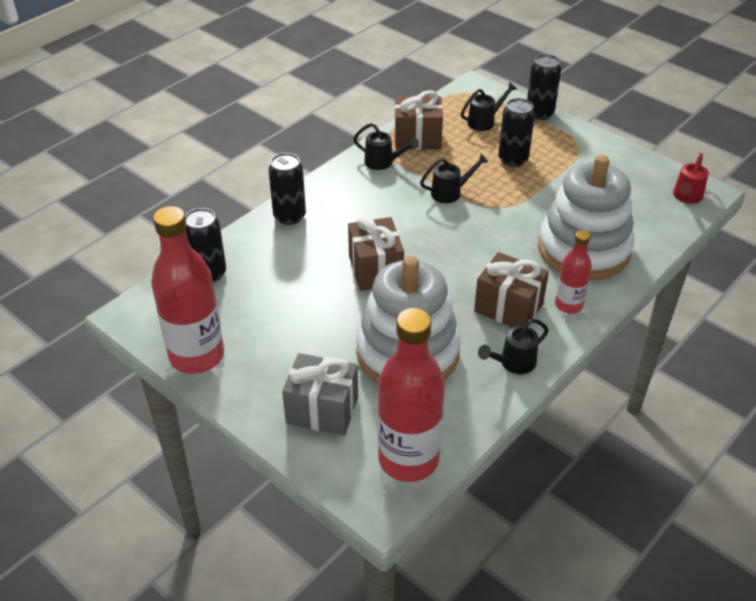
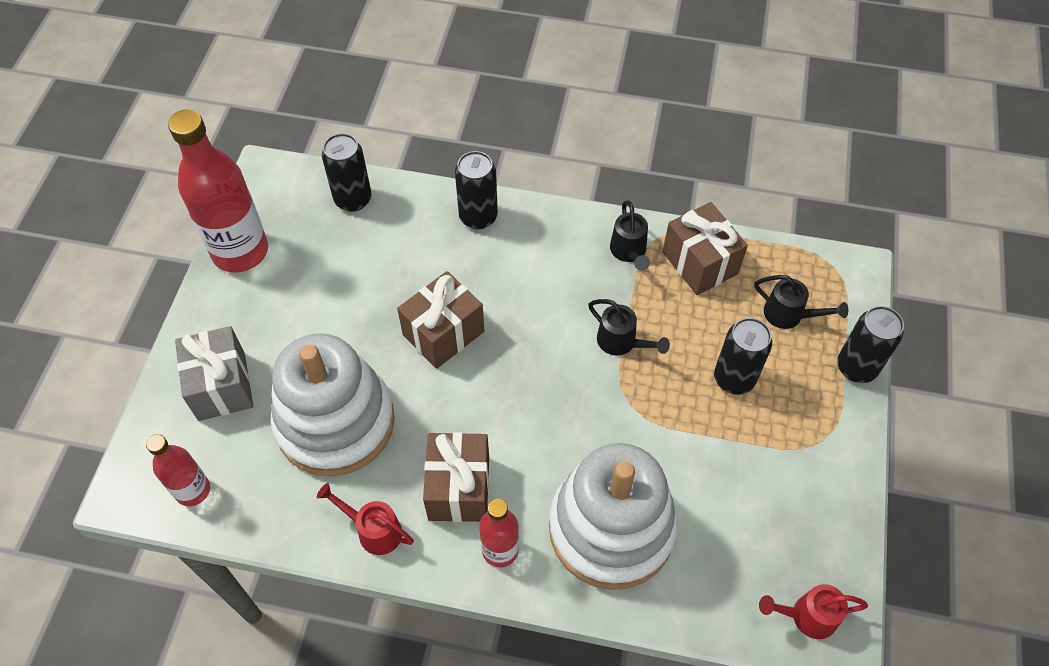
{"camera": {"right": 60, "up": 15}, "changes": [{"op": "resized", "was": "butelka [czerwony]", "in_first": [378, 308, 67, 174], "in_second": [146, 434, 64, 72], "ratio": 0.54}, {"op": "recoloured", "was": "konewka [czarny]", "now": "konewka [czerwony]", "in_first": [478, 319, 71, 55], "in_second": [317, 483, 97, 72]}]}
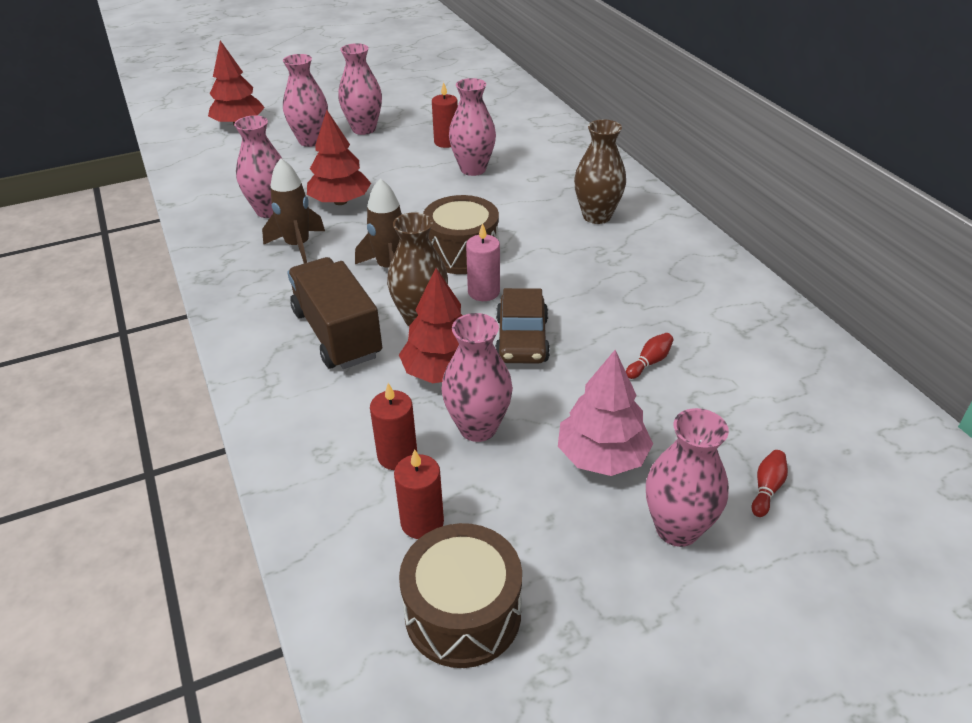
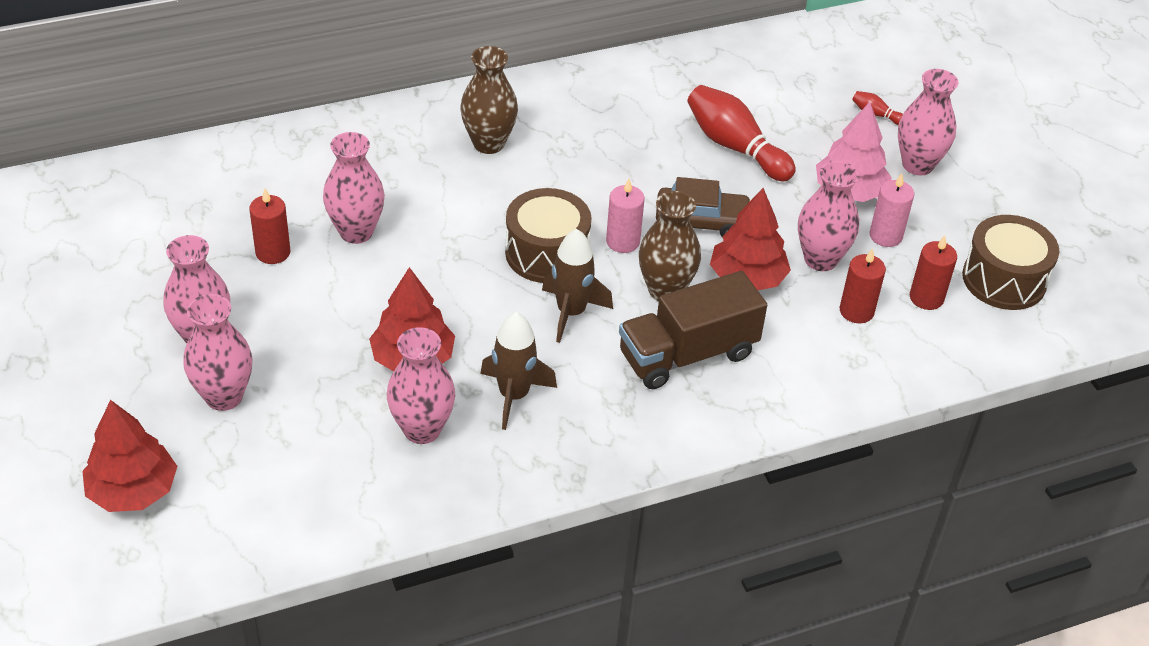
{"camera": {"right": -90, "up": 5}, "changes": [{"op": "resized", "was": "kręgiel [czerwony]", "in_first": [626, 333, 48, 46], "in_second": [687, 85, 109, 97], "ratio": 2.27}, {"op": "added", "now": "świeca [różowy]", "in_second": [869, 173, 45, 74]}]}
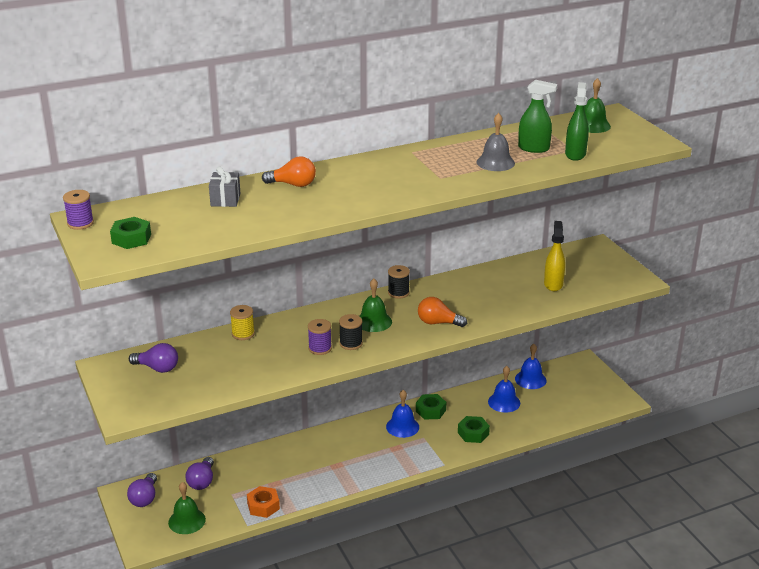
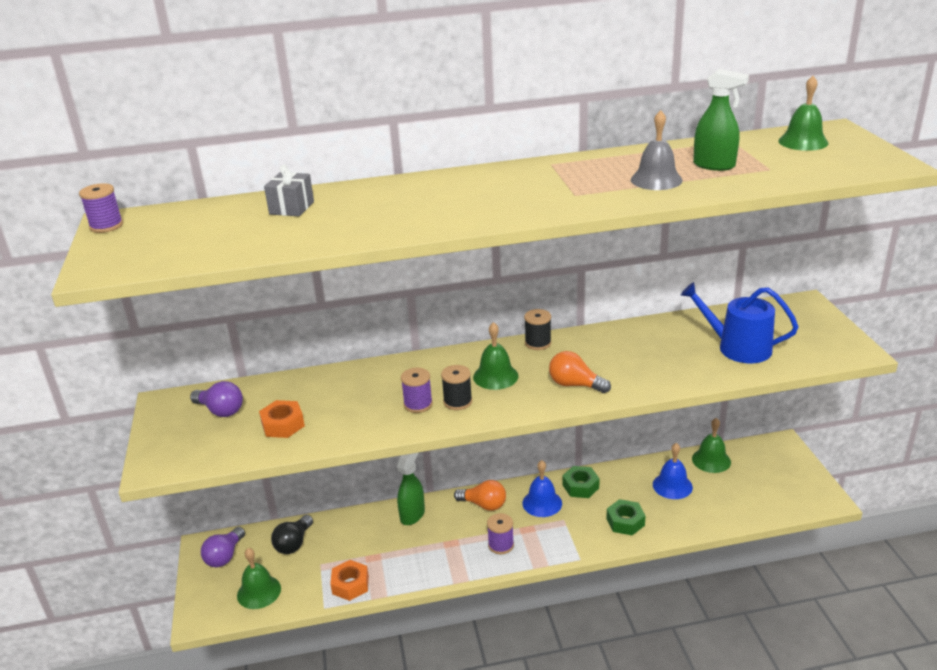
{"camera": {"right": 15, "up": 0}, "changes": [{"op": "removed", "was": "nakrętka [zielony]", "in_first": [110, 217, 41, 32]}, {"op": "recoloured", "was": "żarówka [fioletowy]", "now": "żarówka [czarny]", "in_first": [186, 457, 28, 33], "in_second": [271, 515, 42, 39]}, {"op": "removed", "was": "szpulka [żółty]", "in_first": [230, 305, 25, 35]}, {"op": "moved", "was": "żarówka [pomarańczowy]", "in_first": [262, 156, 54, 31], "in_second": [454, 480, 52, 31]}, {"op": "recoloured", "was": "dzwonek [niebieski]", "now": "dzwonek [zielony]", "in_first": [515, 344, 32, 45], "in_second": [692, 418, 39, 55]}, {"op": "replaced", "was": "spryskiwacz [żółty]", "now": "konewka [niebieski]", "in_first": [544, 221, 21, 70], "in_second": [681, 282, 118, 81]}, {"op": "moved", "was": "spryskiwacz [zielony]", "in_first": [565, 82, 24, 79], "in_second": [397, 452, 28, 73]}, {"op": "added", "now": "nakrętka [pomarańczowy]", "in_second": [259, 400, 46, 38]}, {"op": "added", "now": "szpulka [fioletowy]", "in_second": [487, 513, 27, 41]}]}
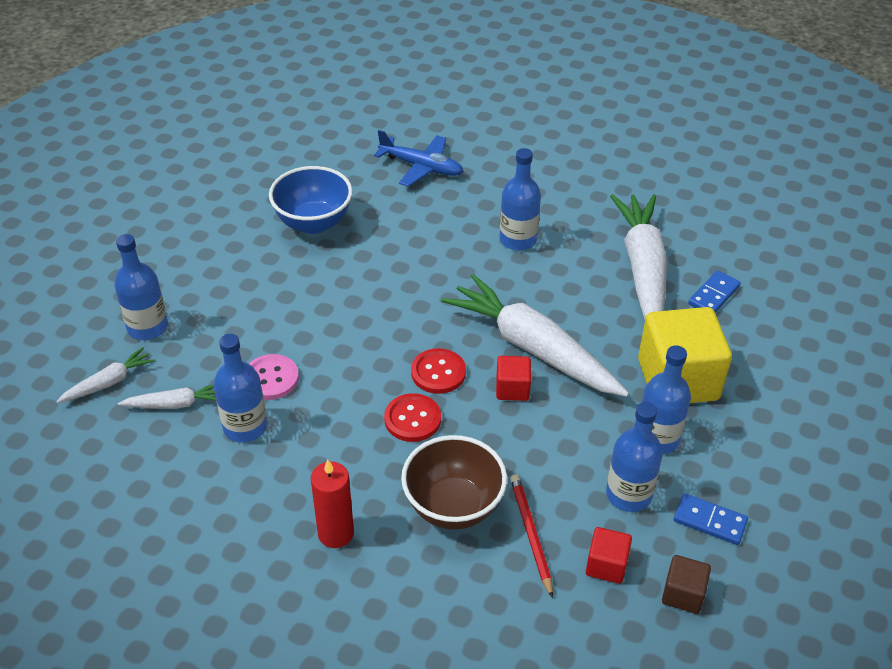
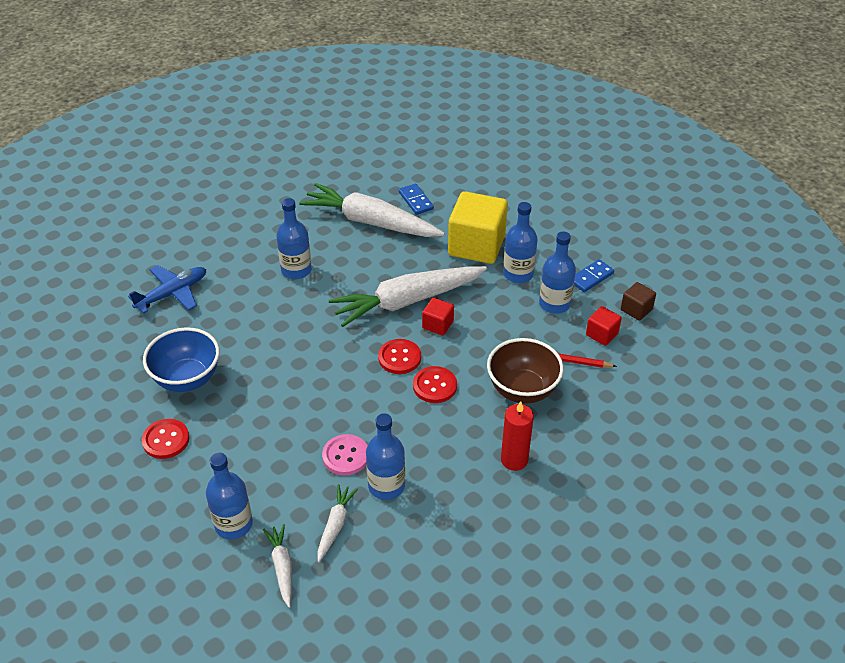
{"camera": {"right": -65, "up": 0}, "changes": [{"op": "added", "now": "guzik [czerwony]", "in_second": [142, 419, 47, 40]}]}
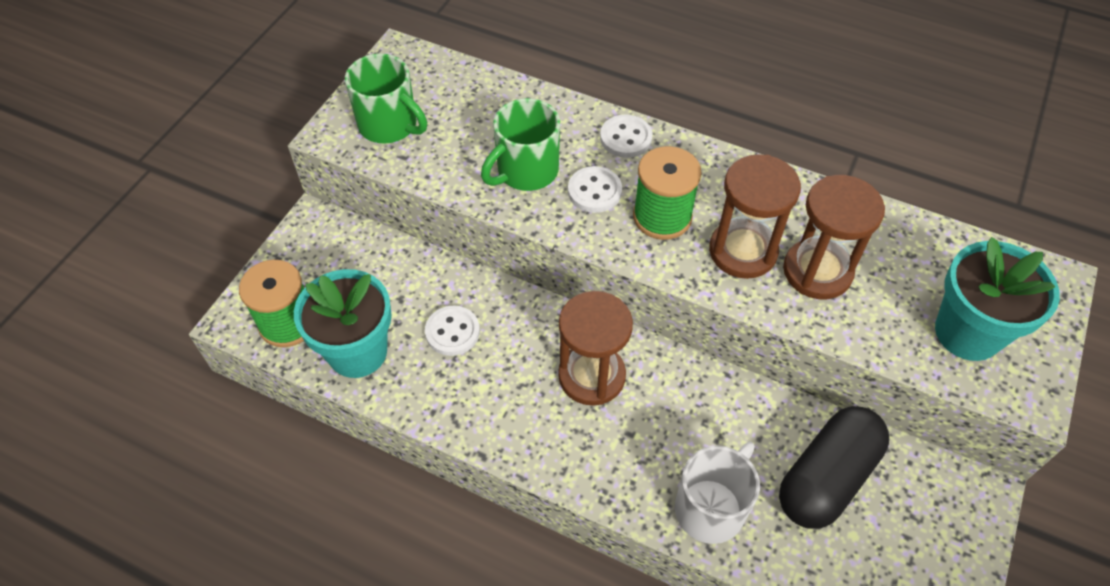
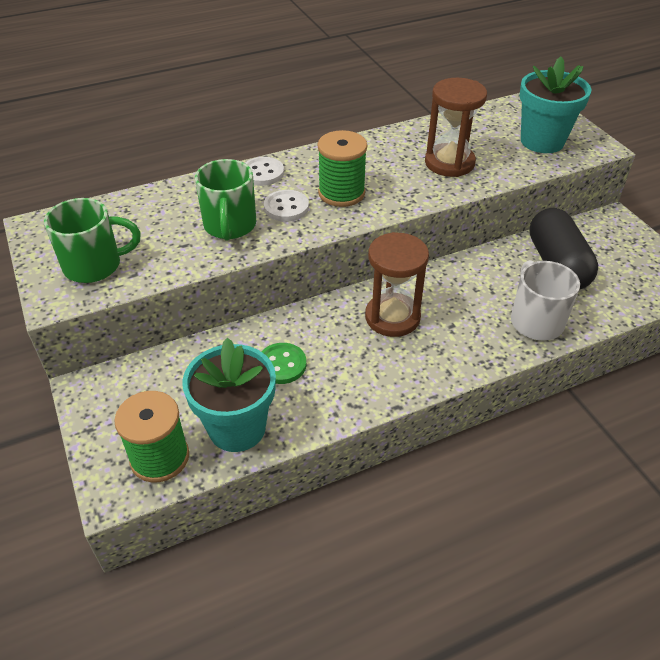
{"camera": {"right": -50, "up": -10}, "changes": [{"op": "recoloured", "was": "guzik [biały]", "now": "guzik [zielony]", "in_first": [425, 306, 55, 50], "in_second": [261, 343, 45, 41]}, {"op": "removed", "was": "klepsydra [brązowy]", "in_first": [709, 154, 92, 125]}]}
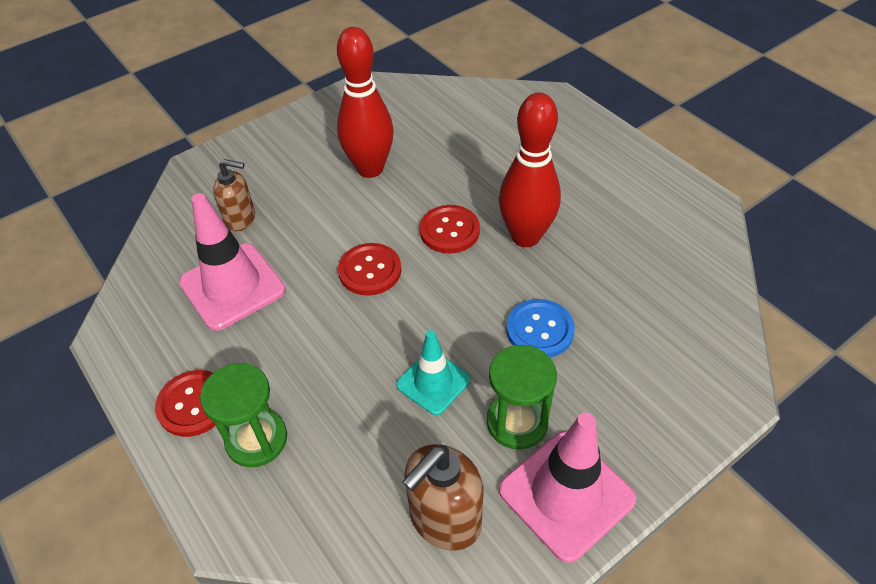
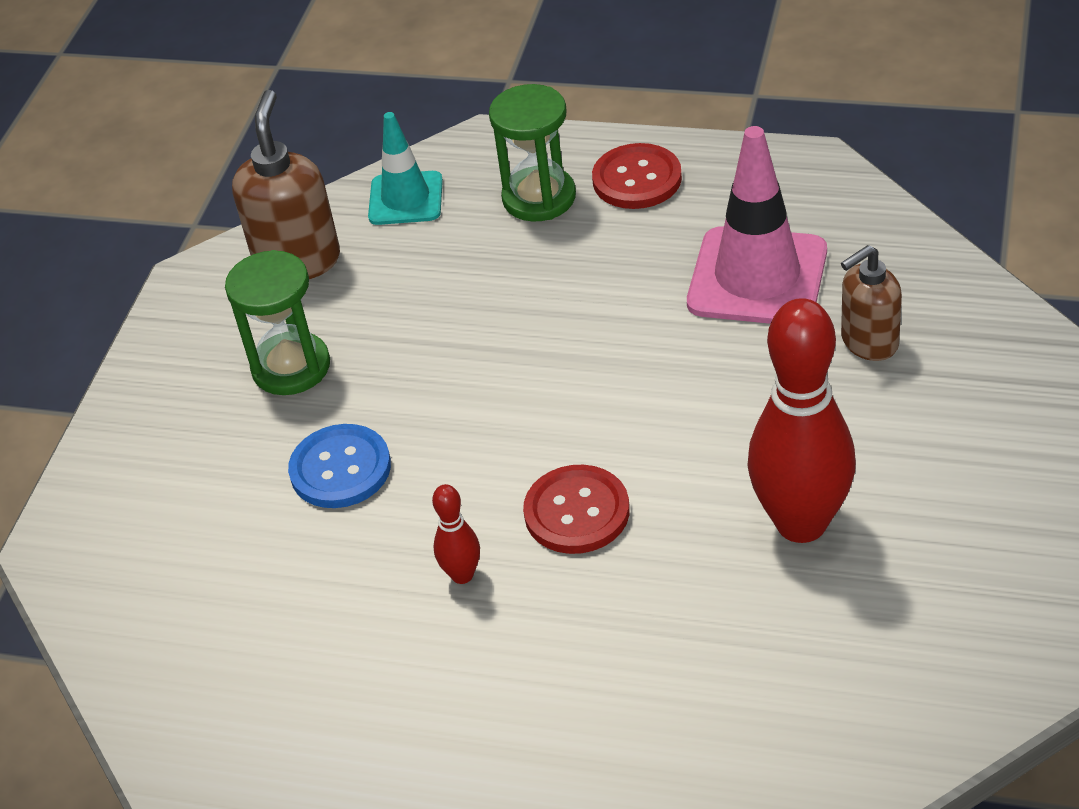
{"camera": {"right": 145, "up": -5}, "changes": [{"op": "removed", "was": "guzik [czerwony]", "in_first": [338, 243, 63, 53]}, {"op": "moved", "was": "pachołek [turkusowy]", "in_first": [396, 330, 75, 85], "in_second": [368, 112, 75, 113]}, {"op": "resized", "was": "kręgiel [czerwony]", "in_first": [499, 93, 62, 154], "in_second": [432, 484, 48, 100], "ratio": 0.44}, {"op": "removed", "was": "pachołek [różowy]", "in_first": [499, 413, 137, 150]}]}
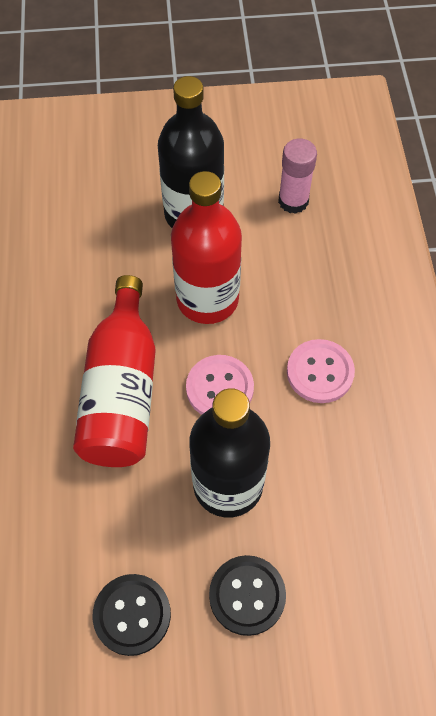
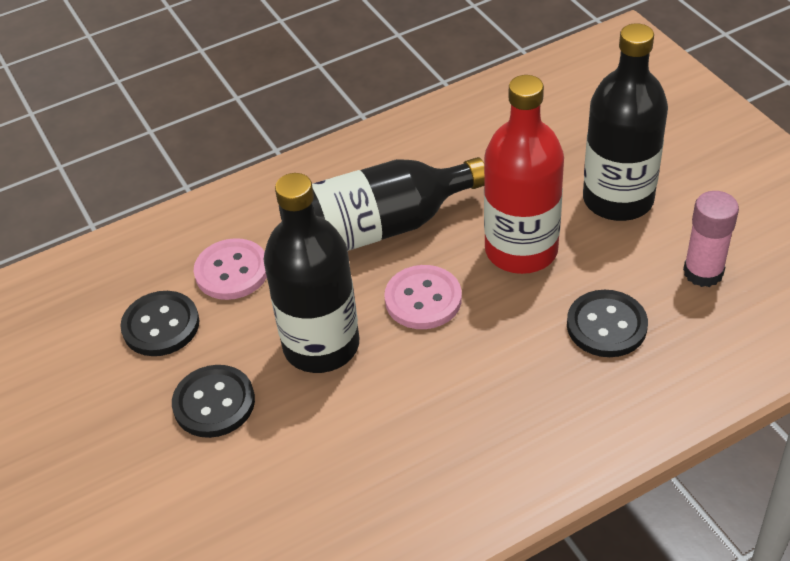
{"camera": {"right": 70, "up": -15}, "changes": [{"op": "recoloured", "was": "butelka [czerwony]", "now": "butelka [czarny]", "in_first": [73, 275, 83, 192], "in_second": [279, 157, 205, 94]}, {"op": "moved", "was": "guzik [różowy]", "in_first": [287, 339, 68, 64], "in_second": [194, 238, 73, 62]}, {"op": "added", "now": "guzik [czarny]", "in_second": [567, 290, 81, 67]}]}
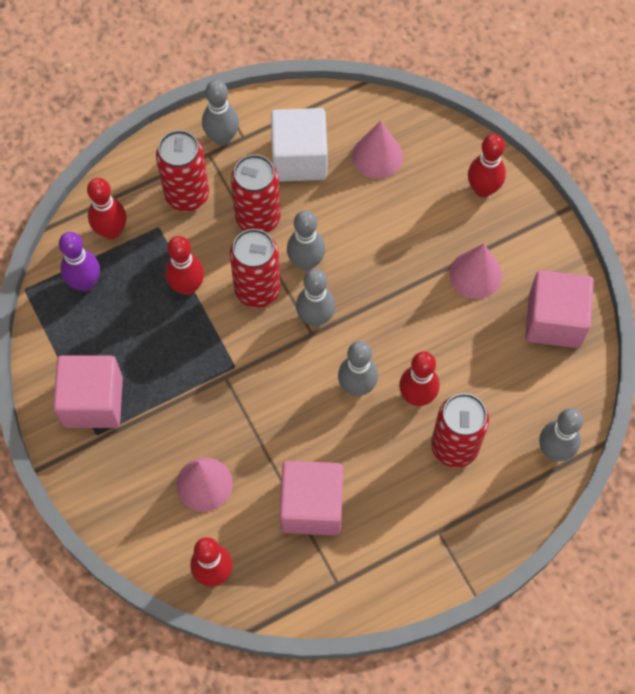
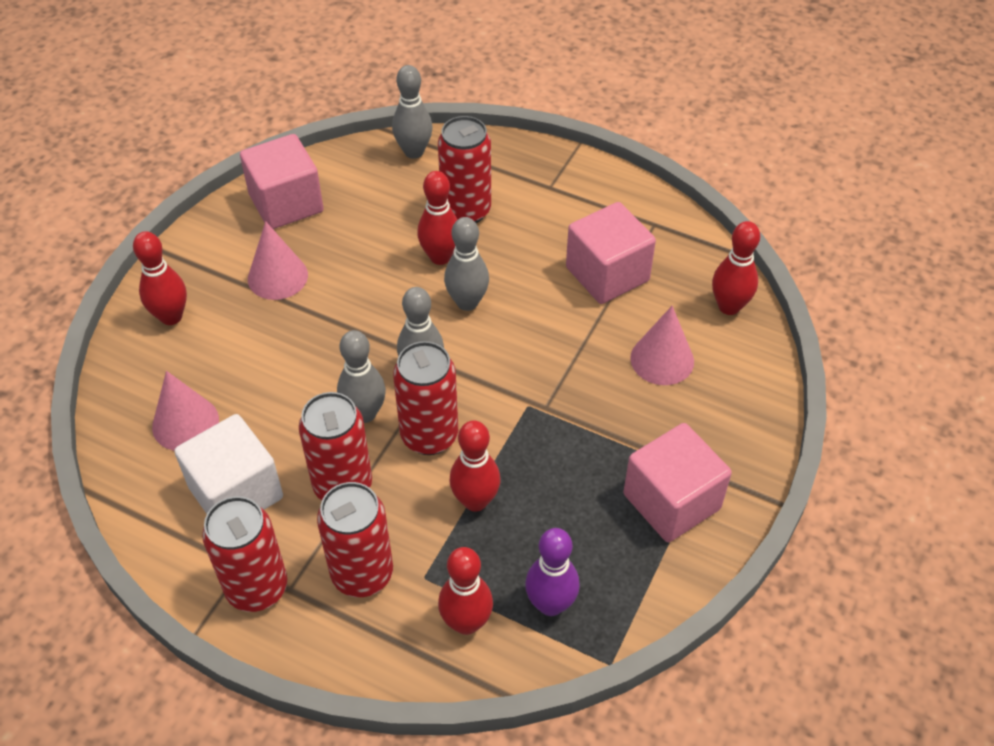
{"camera": {"right": -125, "up": -15}, "changes": [{"op": "replaced", "was": "kręgiel [szary]", "now": "puszka [czerwony]", "in_first": [202, 80, 37, 66], "in_second": [202, 496, 85, 116]}]}
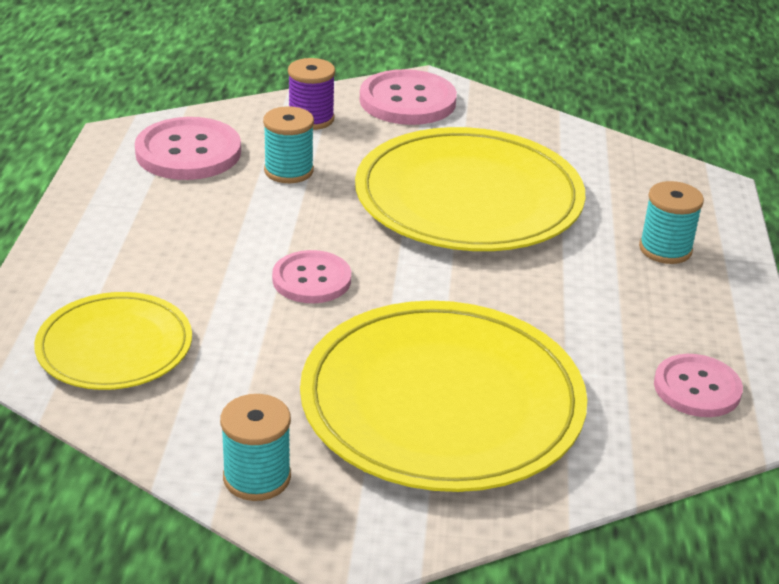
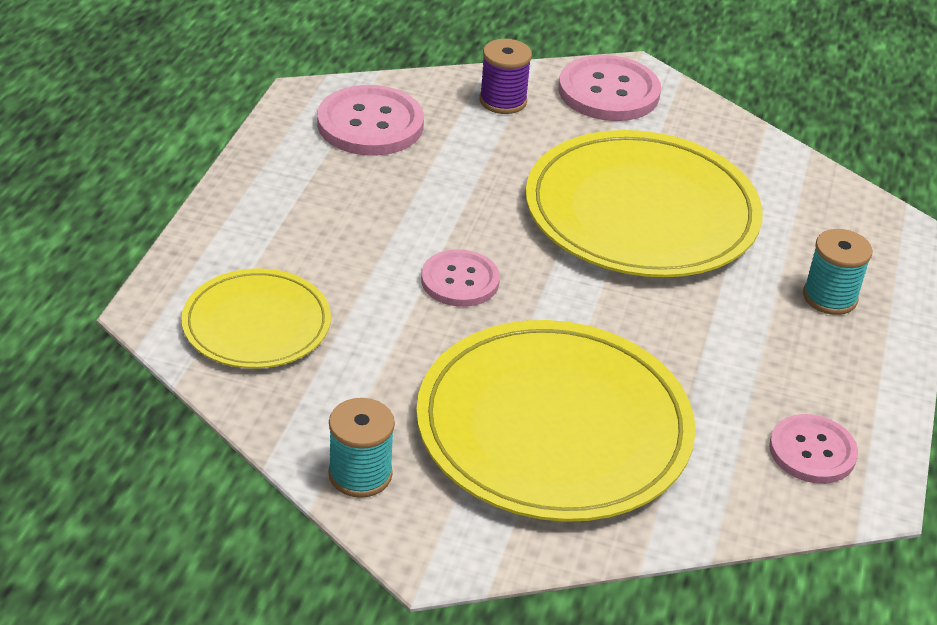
{"camera": {"right": 10, "up": 5}, "changes": [{"op": "removed", "was": "szpulka [turkusowy]", "in_first": [263, 106, 51, 77]}]}
